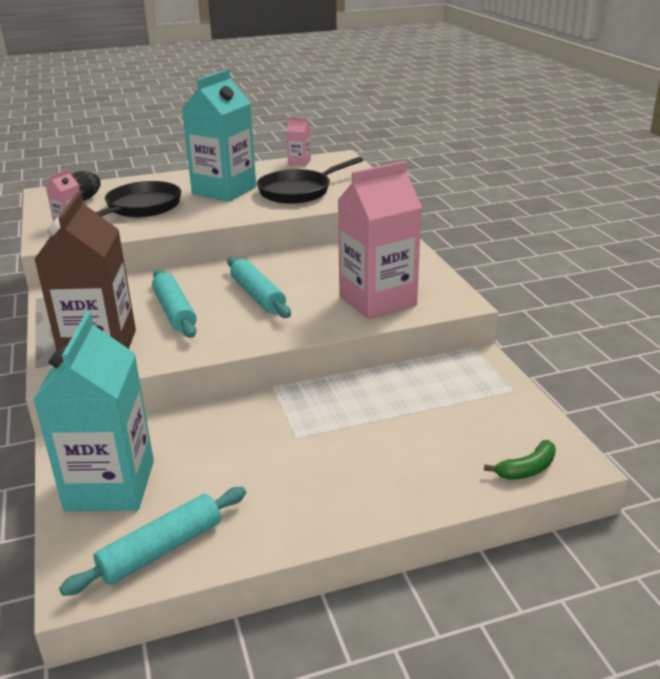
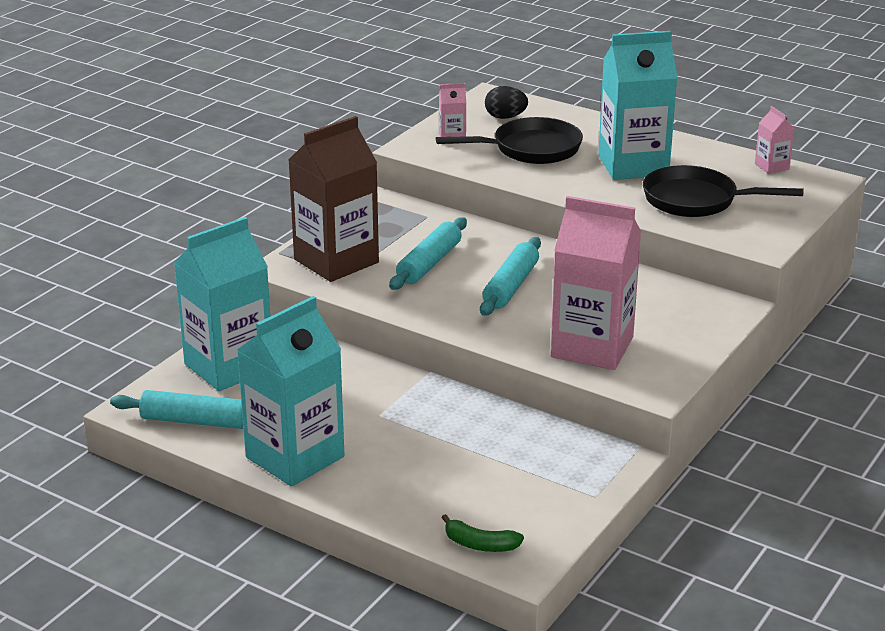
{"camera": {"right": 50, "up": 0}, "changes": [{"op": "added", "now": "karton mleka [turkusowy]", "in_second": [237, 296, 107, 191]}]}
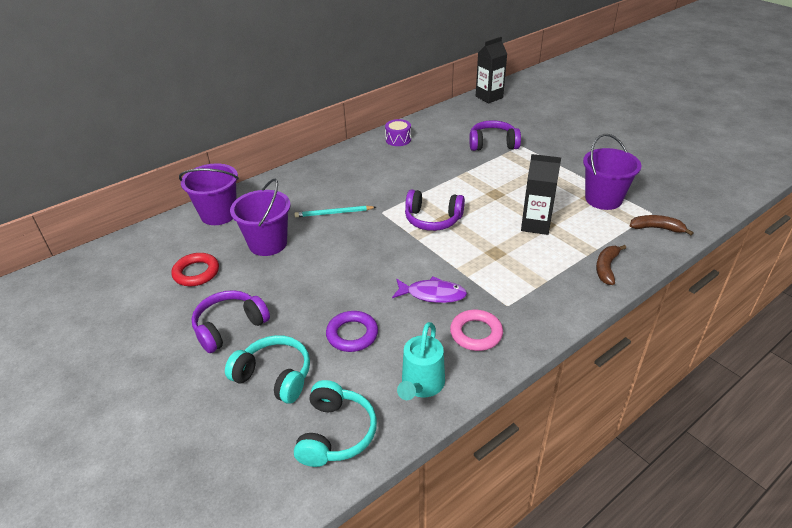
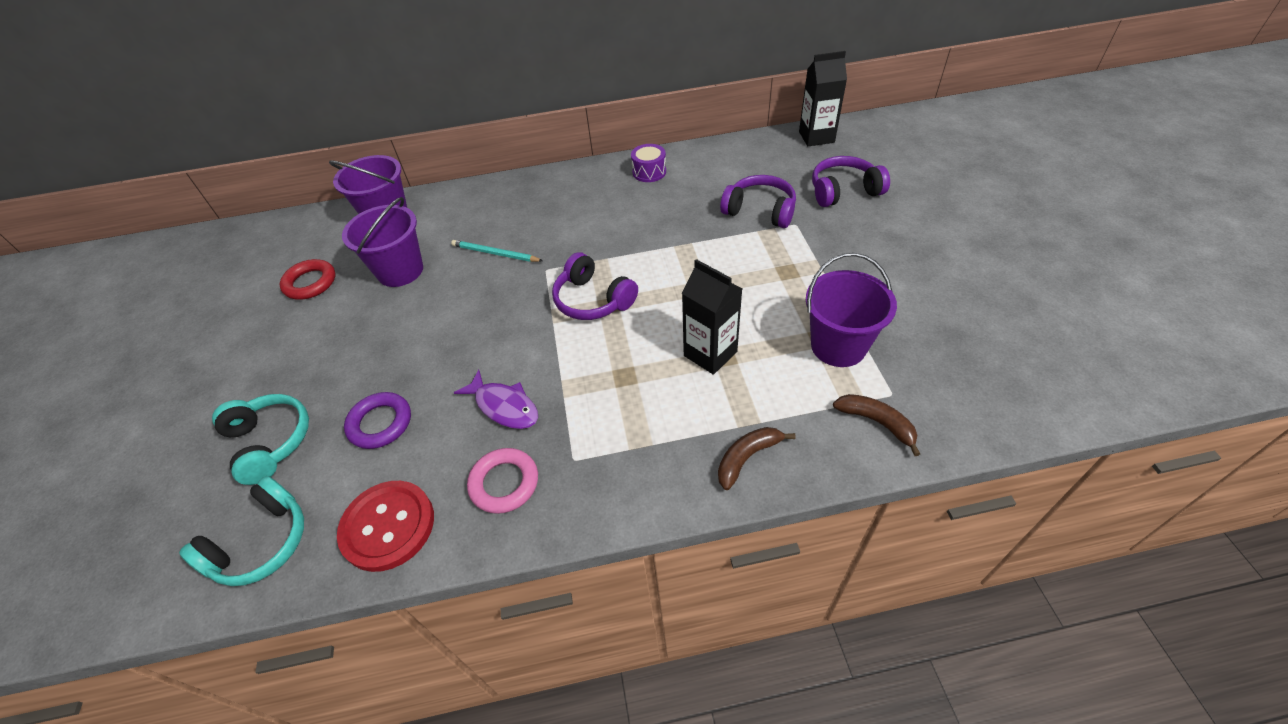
{"camera": {"right": 30, "up": 10}, "changes": [{"op": "moved", "was": "słuchawki [fioletowy]", "in_first": [192, 290, 78, 63], "in_second": [812, 156, 78, 51]}, {"op": "replaced", "was": "konewka [turkusowy]", "now": "guzik [czerwony]", "in_first": [397, 322, 48, 78], "in_second": [337, 481, 97, 91]}]}
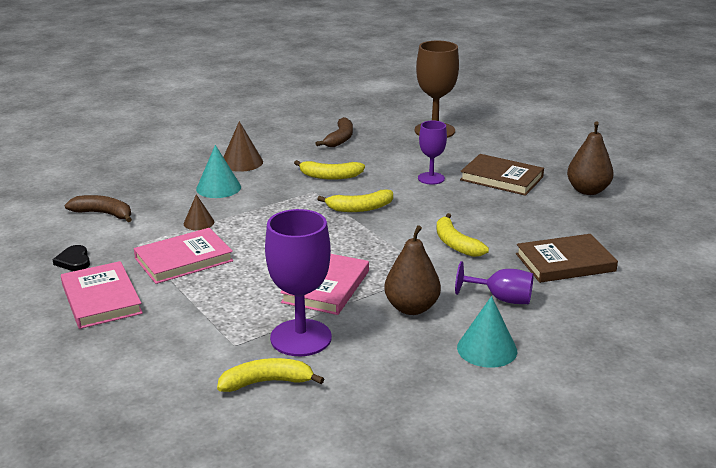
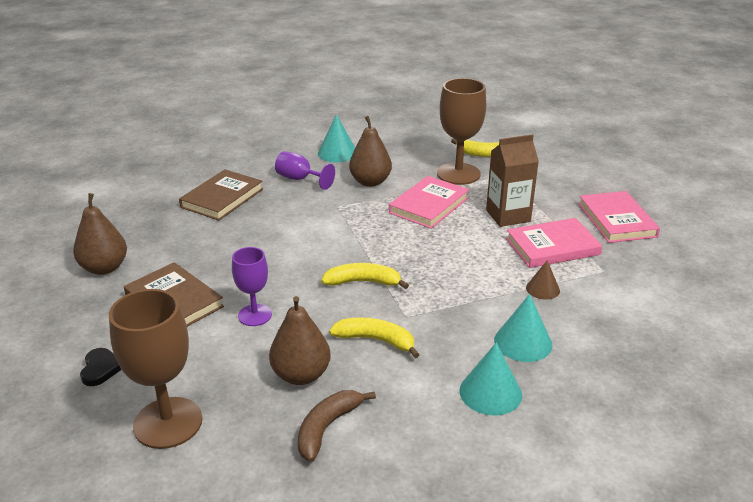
{"camera": {"right": -165, "up": 5}, "changes": [{"op": "moved", "was": "serce [czarny]", "in_first": [53, 245, 37, 26], "in_second": [80, 348, 41, 38]}, {"op": "removed", "was": "banan [brązowy]", "in_first": [65, 195, 67, 27]}, {"op": "recoloured", "was": "stożek [brązowy]", "now": "stożek [turkusowy]", "in_first": [223, 121, 40, 51], "in_second": [460, 343, 62, 72]}, {"op": "recoloured", "was": "kielich [fioletowy]", "now": "kielich [brązowy]", "in_first": [265, 209, 67, 147], "in_second": [437, 78, 49, 107]}, {"op": "removed", "was": "banan [żółty]", "in_first": [436, 213, 53, 44]}, {"op": "turned", "was": "książka [brązowy]", "in_first": [516, 234, 102, 49], "in_second": [179, 169, 84, 52], "clockwise": -60}, {"op": "added", "now": "gruszka [brązowy]", "in_second": [269, 296, 62, 89]}, {"op": "added", "now": "karton mleka [brązowy]", "in_second": [486, 134, 53, 93]}]}
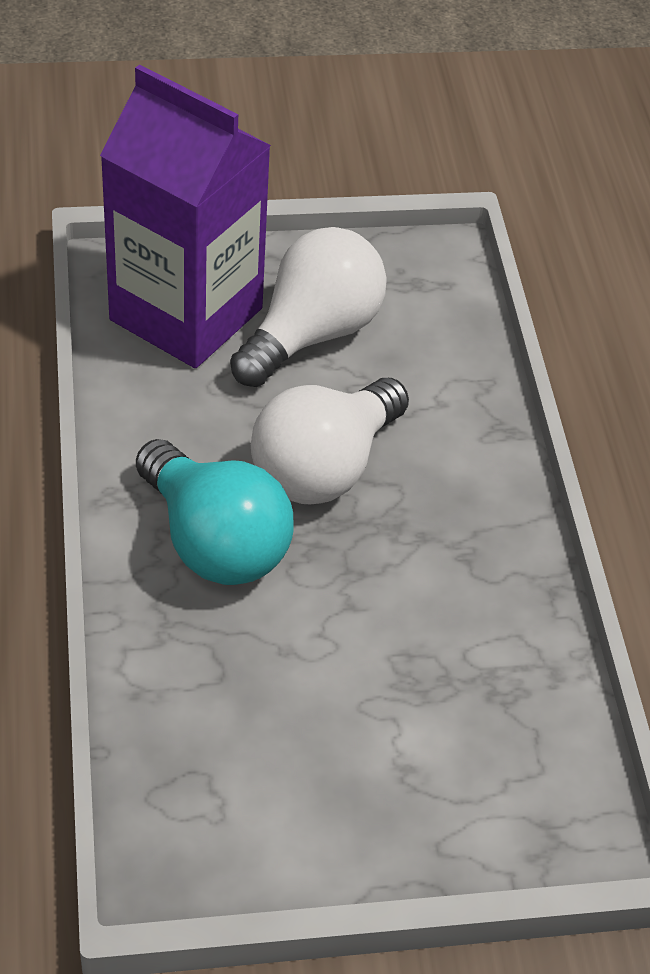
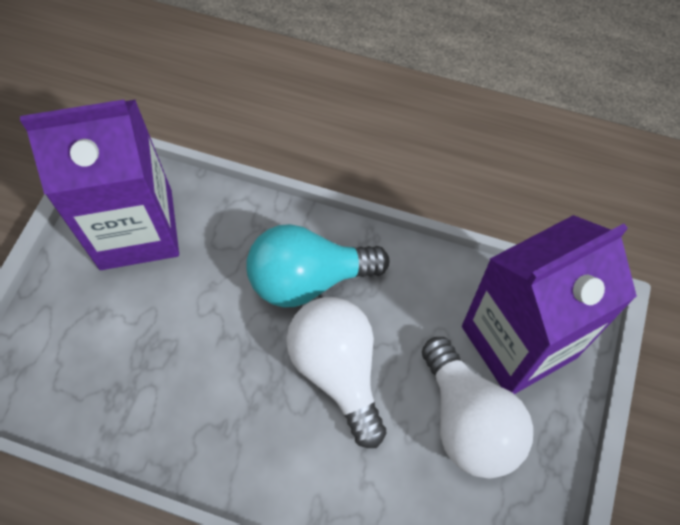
{"camera": {"right": 120, "up": 15}, "changes": [{"op": "added", "now": "karton mleka [fioletowy]", "in_second": [20, 99, 159, 171]}]}
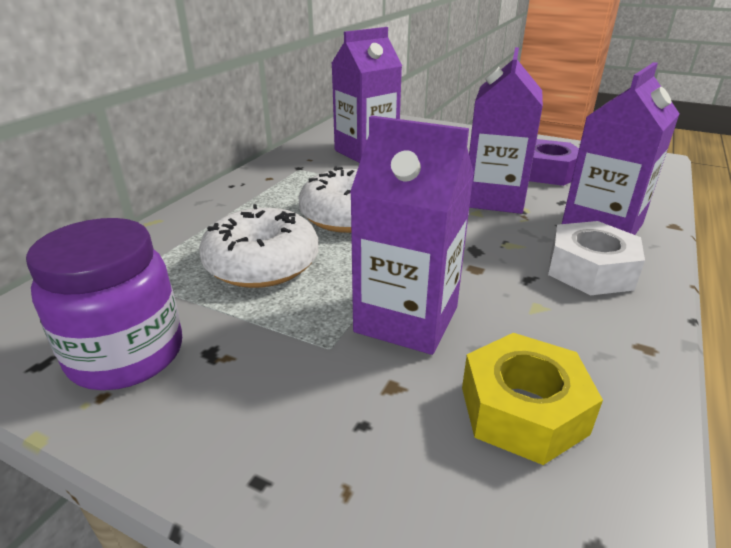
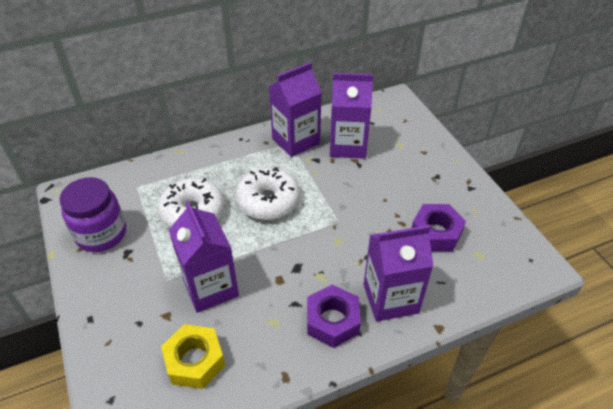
{"camera": {"right": 40, "up": 15}, "changes": [{"op": "moved", "was": "karton mleka [fioletowy]", "in_first": [469, 47, 74, 167], "in_second": [269, 62, 53, 95]}, {"op": "recoloured", "was": "nakrętka [biały]", "now": "nakrętka [fioletowy]", "in_first": [548, 221, 97, 74], "in_second": [307, 284, 54, 64]}]}
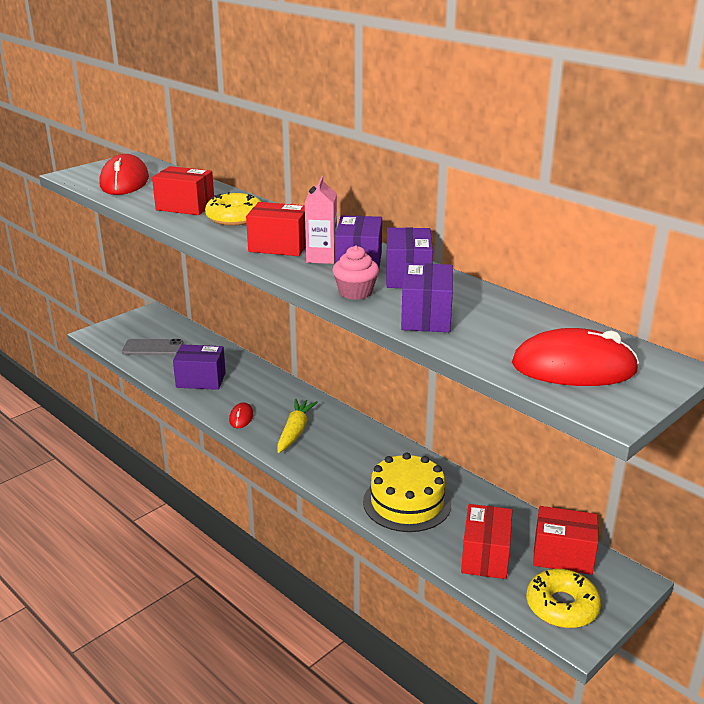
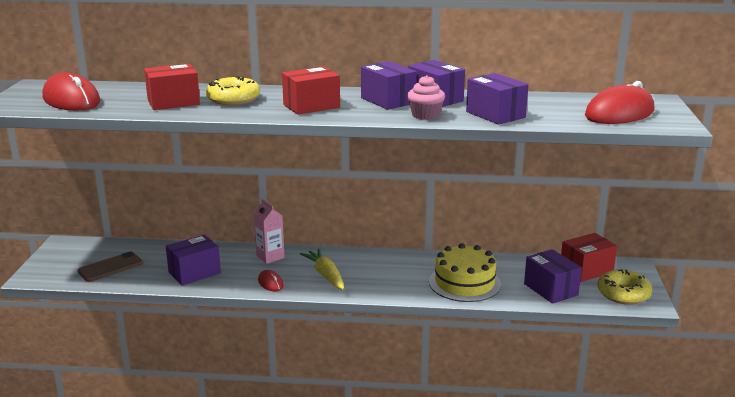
{"camera": {"right": -40, "up": -5}, "changes": [{"op": "recoloured", "was": "telefon [szary]", "now": "telefon [brązowy]", "in_first": [122, 339, 62, 16], "in_second": [78, 252, 65, 30]}, {"op": "moved", "was": "karton mleka [różowy]", "in_first": [305, 176, 32, 88], "in_second": [253, 199, 32, 65]}, {"op": "recoloured", "was": "pudełko [czerwony]", "now": "pudełko [fioletowy]", "in_first": [461, 504, 52, 75], "in_second": [524, 249, 58, 55]}]}
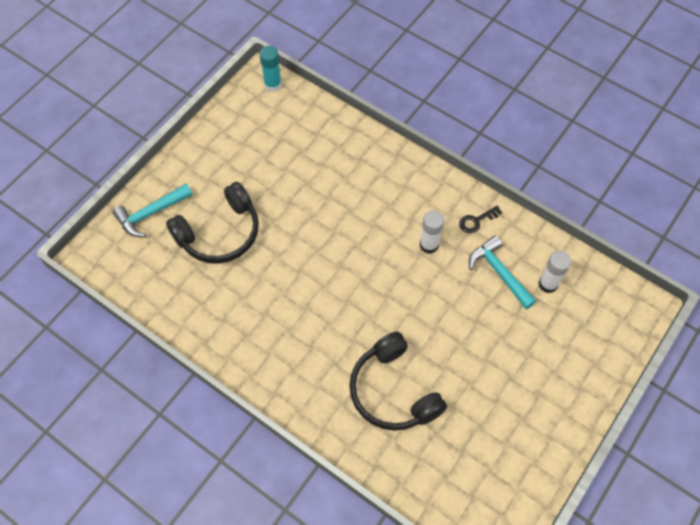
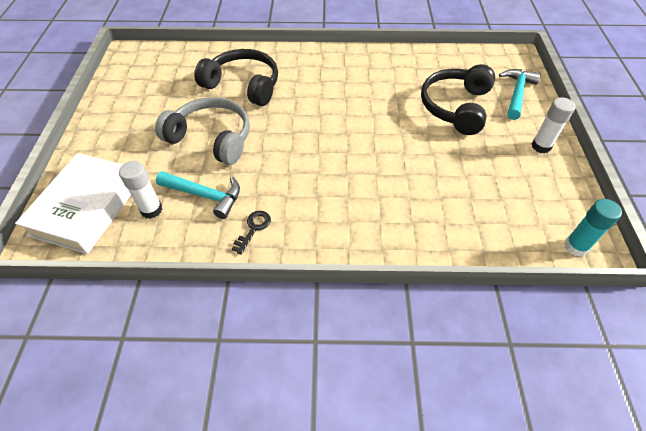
{"camera": {"right": 145, "up": -10}, "changes": [{"op": "moved", "was": "klej w sztyfcie [biały]", "in_first": [420, 210, 24, 44], "in_second": [532, 97, 44, 56]}, {"op": "added", "now": "książka [biały]", "in_second": [15, 153, 116, 101]}, {"op": "added", "now": "słuchawki [szary]", "in_second": [155, 97, 95, 68]}]}
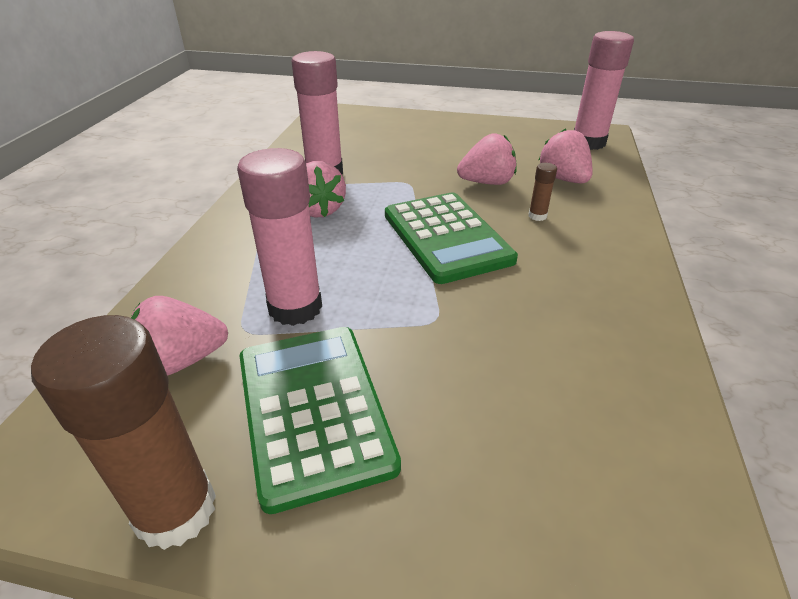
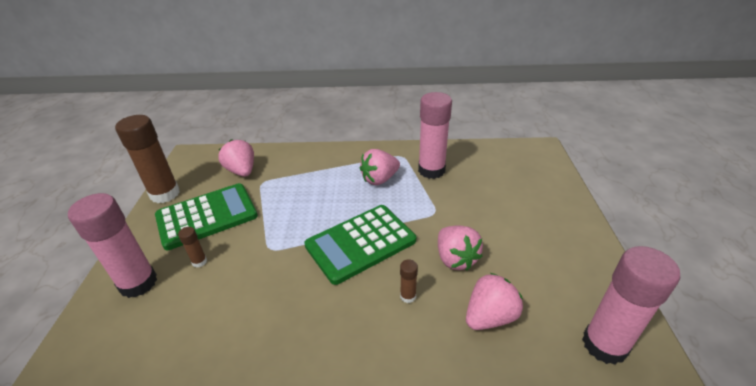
{"camera": {"right": 80, "up": 0}, "changes": [{"op": "moved", "was": "klej w sztyfcie [różowy]", "in_first": [237, 148, 85, 178], "in_second": [68, 193, 89, 105]}, {"op": "added", "now": "klej w sztyfcie [brązowy]", "in_second": [178, 227, 29, 41]}]}
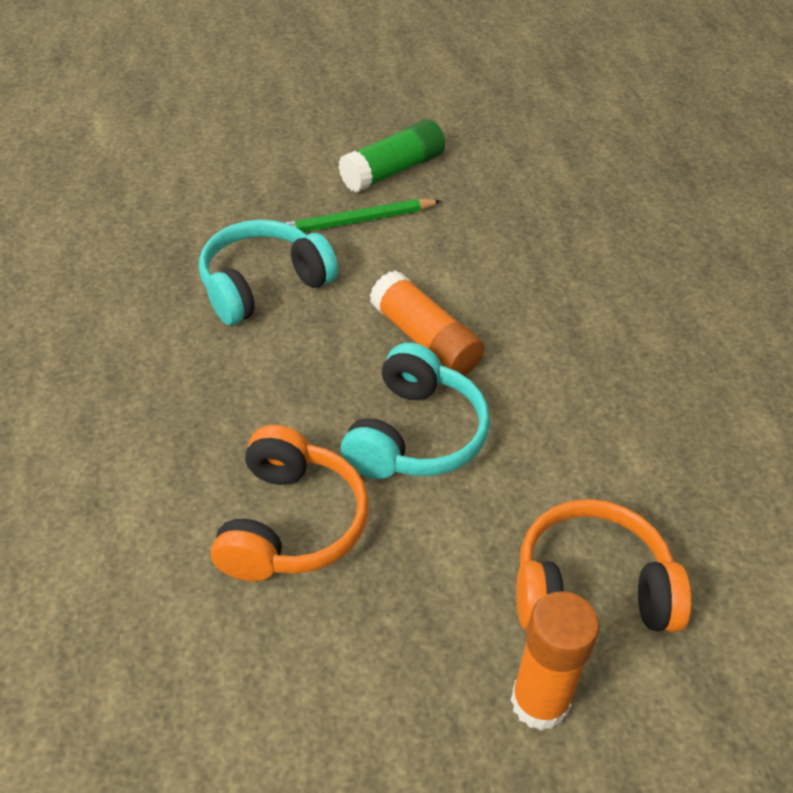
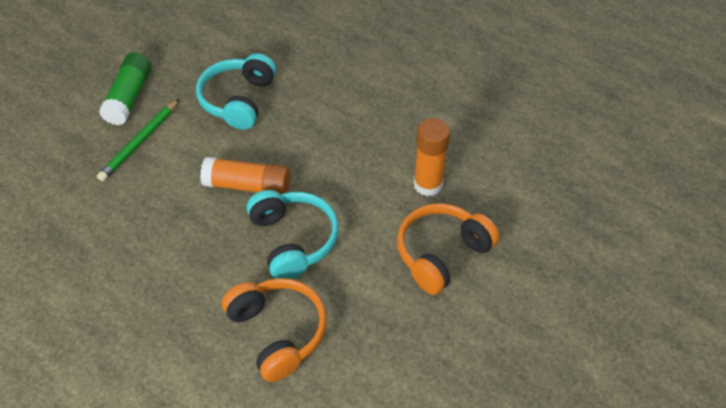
{"camera": {"right": -40, "up": 5}, "changes": [{"op": "moved", "was": "słuchawki [turkusowy]", "in_first": [199, 220, 139, 105], "in_second": [196, 53, 80, 77]}, {"op": "moved", "was": "klej w sztyfcie [pomarańczowy]", "in_first": [511, 591, 88, 140], "in_second": [413, 118, 37, 78]}]}
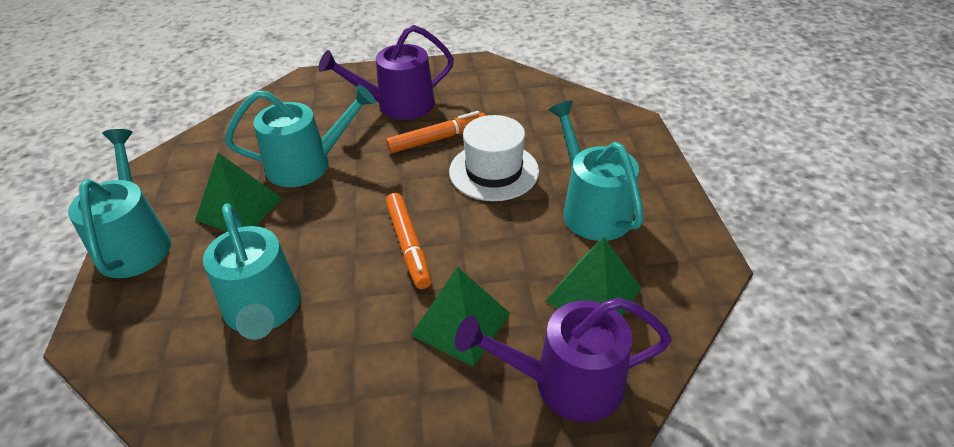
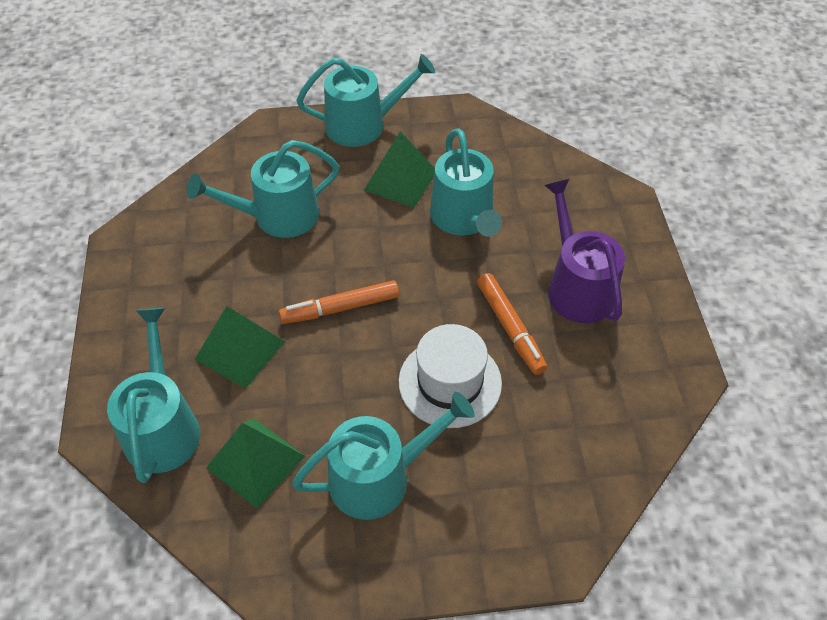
{"camera": {"right": 90, "up": 10}, "changes": [{"op": "recoloured", "was": "konewka [fioletowy]", "now": "konewka [turkusowy]", "in_first": [455, 298, 217, 124], "in_second": [107, 308, 93, 175]}]}
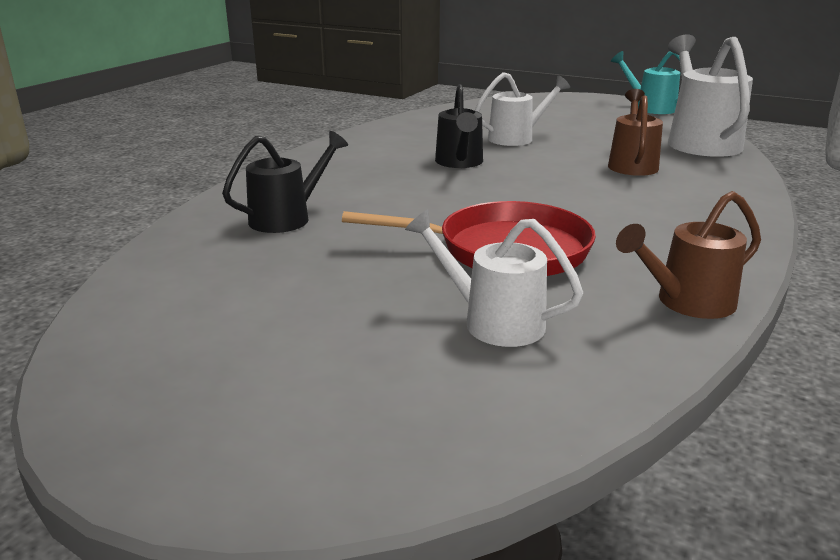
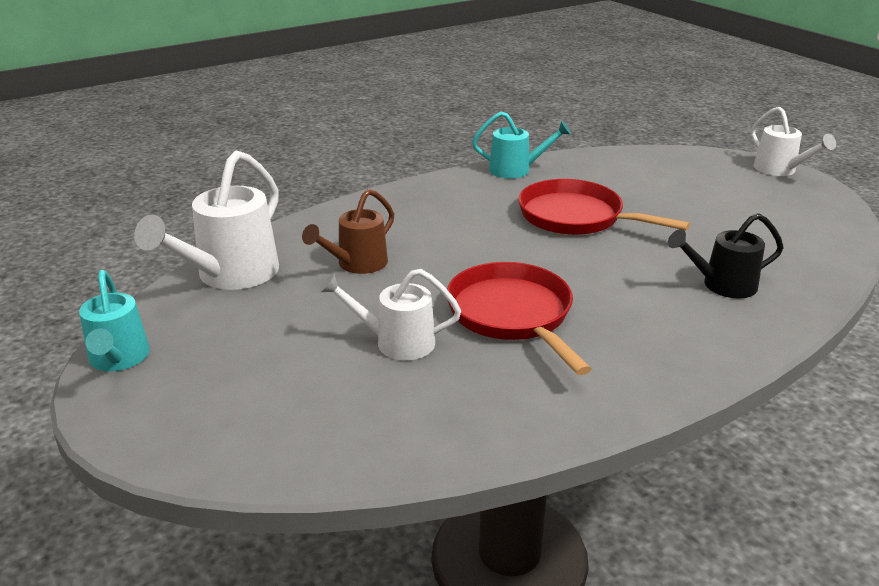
{"camera": {"right": -150, "up": 5}, "changes": [{"op": "moved", "was": "konewka [biały]", "in_first": [405, 209, 178, 138], "in_second": [751, 107, 85, 69]}, {"op": "replaced", "was": "konewka [czarny]", "now": "patelnia [czerwony]", "in_first": [435, 84, 48, 84], "in_second": [447, 262, 144, 113]}, {"op": "recoloured", "was": "konewka [brązowy]", "now": "konewka [turkusowy]", "in_first": [616, 191, 145, 128], "in_second": [472, 111, 99, 67]}]}
